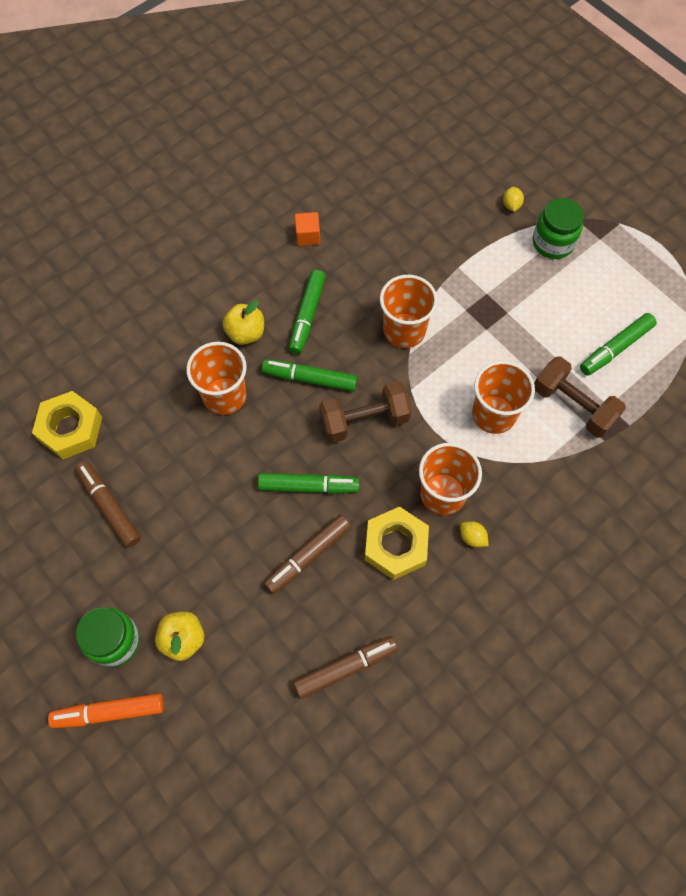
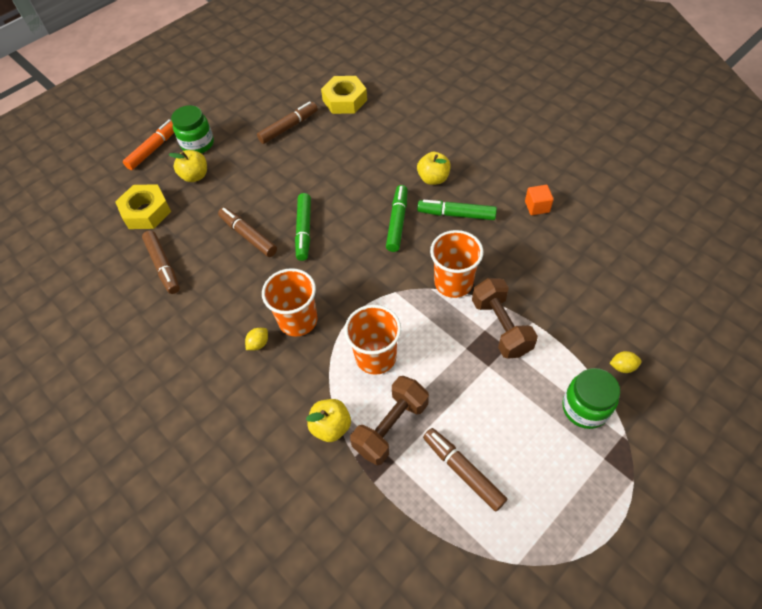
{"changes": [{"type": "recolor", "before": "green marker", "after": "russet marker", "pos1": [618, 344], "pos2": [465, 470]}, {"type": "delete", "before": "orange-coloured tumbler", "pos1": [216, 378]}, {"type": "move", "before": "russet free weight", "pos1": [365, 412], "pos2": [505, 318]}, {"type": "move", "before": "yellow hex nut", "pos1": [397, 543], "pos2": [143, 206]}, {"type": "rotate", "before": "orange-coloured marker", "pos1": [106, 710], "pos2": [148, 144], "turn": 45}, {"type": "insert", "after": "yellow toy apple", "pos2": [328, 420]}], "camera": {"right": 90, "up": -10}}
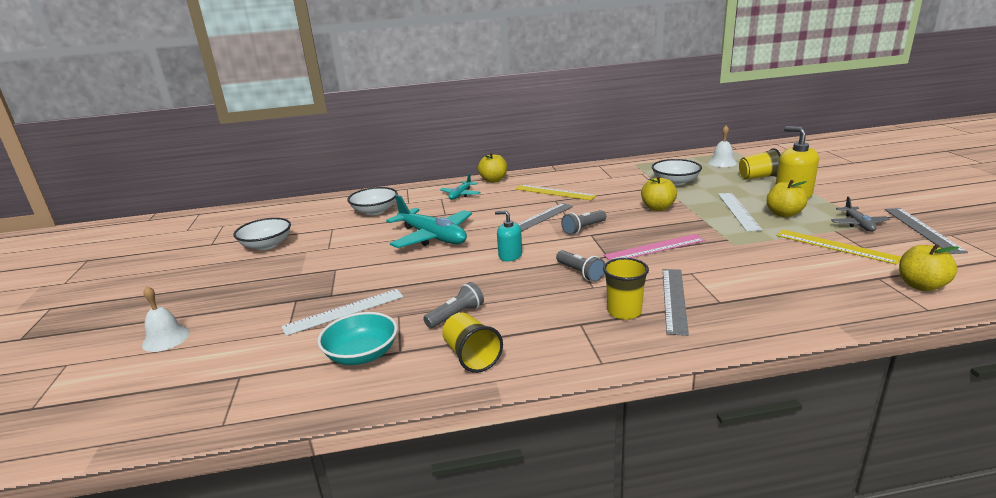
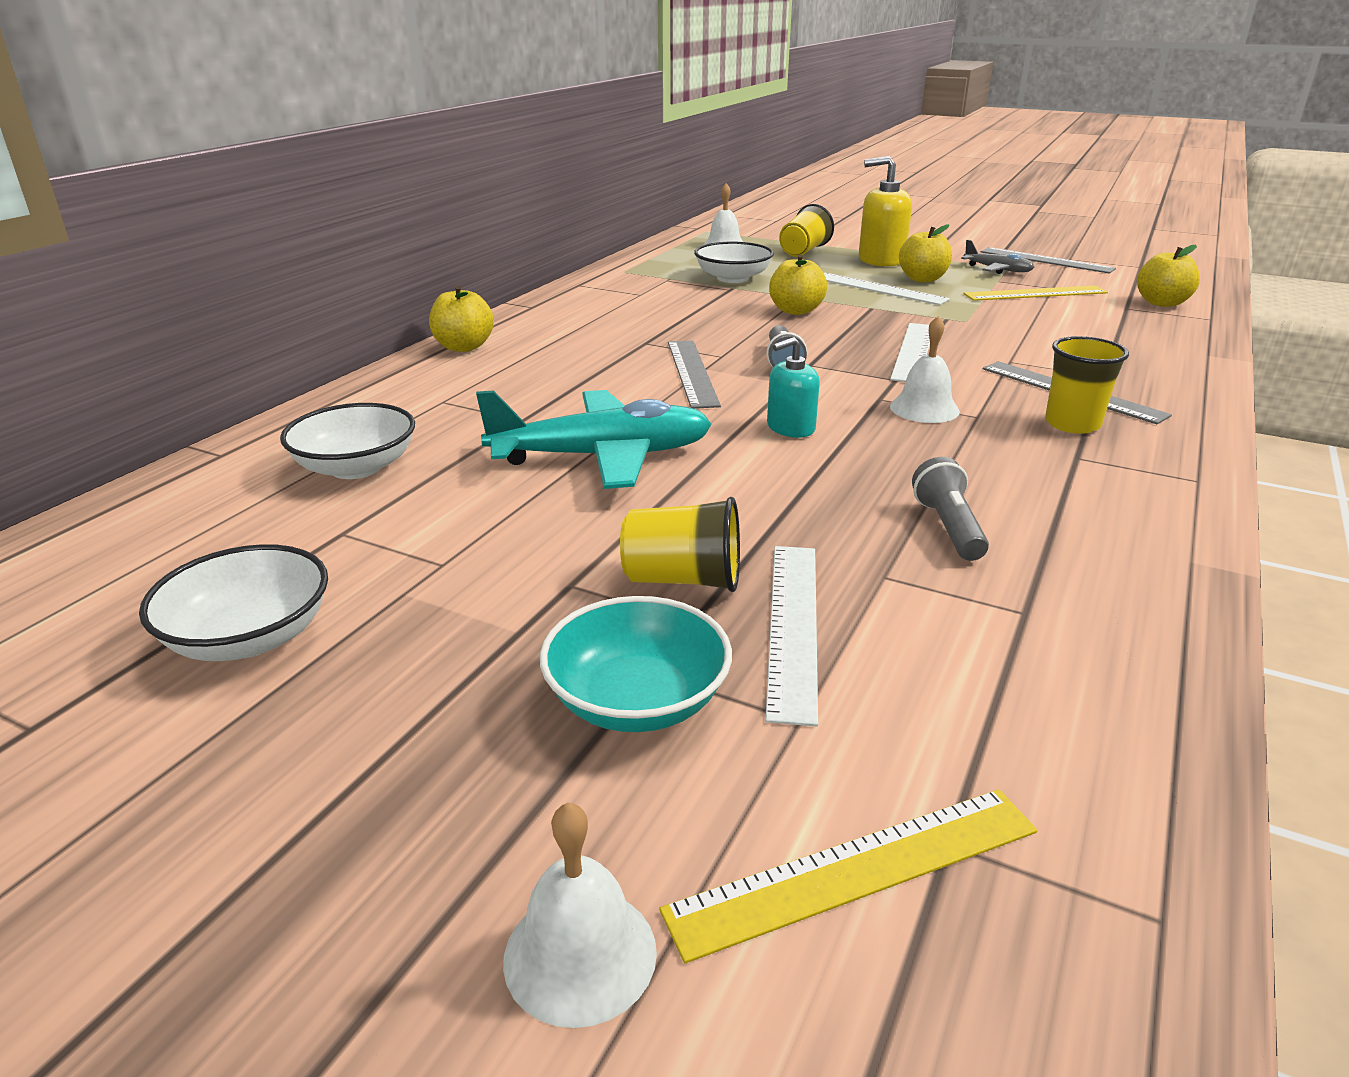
{"changes": [{"type": "delete", "before": "teal toy plane", "pos1": [460, 186]}, {"type": "move", "before": "yellow straightedge", "pos1": [556, 192], "pos2": [848, 876]}, {"type": "recolor", "before": "rosy straightedge", "after": "snow-white straightedge", "pos1": [654, 247], "pos2": [910, 352]}, {"type": "replace", "before": "ash-grey flashlight", "after": "snow-white hand bell", "pos1": [580, 266], "pos2": [925, 369]}, {"type": "move", "before": "teal deep dish", "pos1": [357, 338], "pos2": [636, 664]}, {"type": "move", "before": "yellow tumbler", "pos1": [472, 342], "pos2": [680, 544]}], "camera": {"right": -55, "up": 5}}
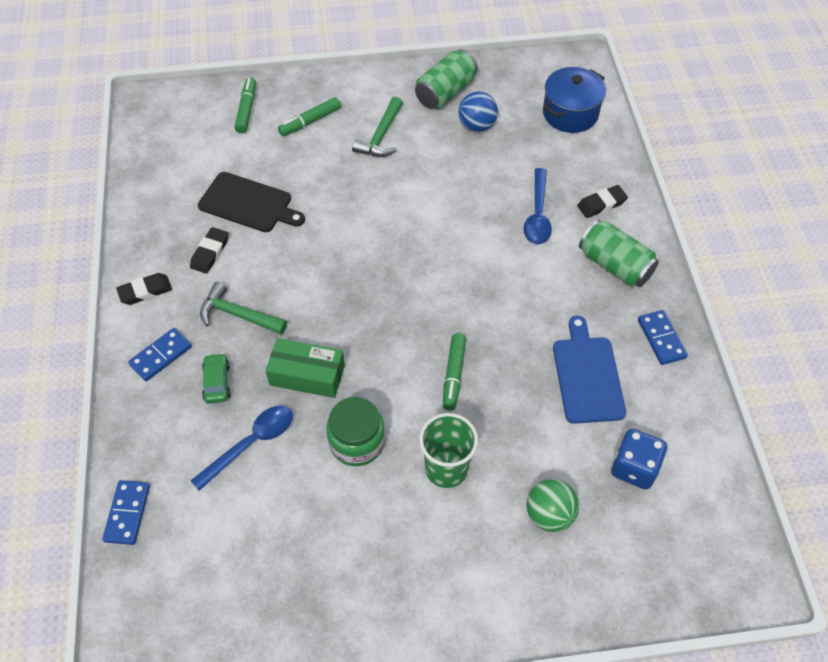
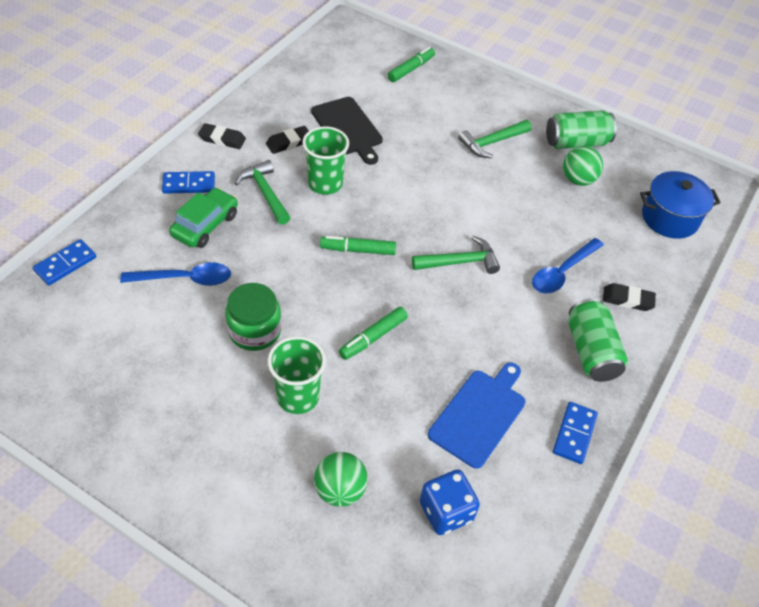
{"changes": [{"type": "recolor", "before": "cobalt play ball", "after": "green play ball", "pos1": [478, 111], "pos2": [583, 166]}, {"type": "move", "before": "green marker", "pos1": [309, 116], "pos2": [358, 245]}, {"type": "delete", "before": "green parcel", "pos1": [305, 368]}, {"type": "resize", "before": "green car", "pos1": [216, 378], "pos2": [203, 218], "scale": 1.55}, {"type": "insert", "after": "green tumbler", "pos2": [326, 160]}, {"type": "insert", "after": "green carpenter's hammer", "pos2": [456, 255]}], "camera": {"right": 35, "up": -5}}
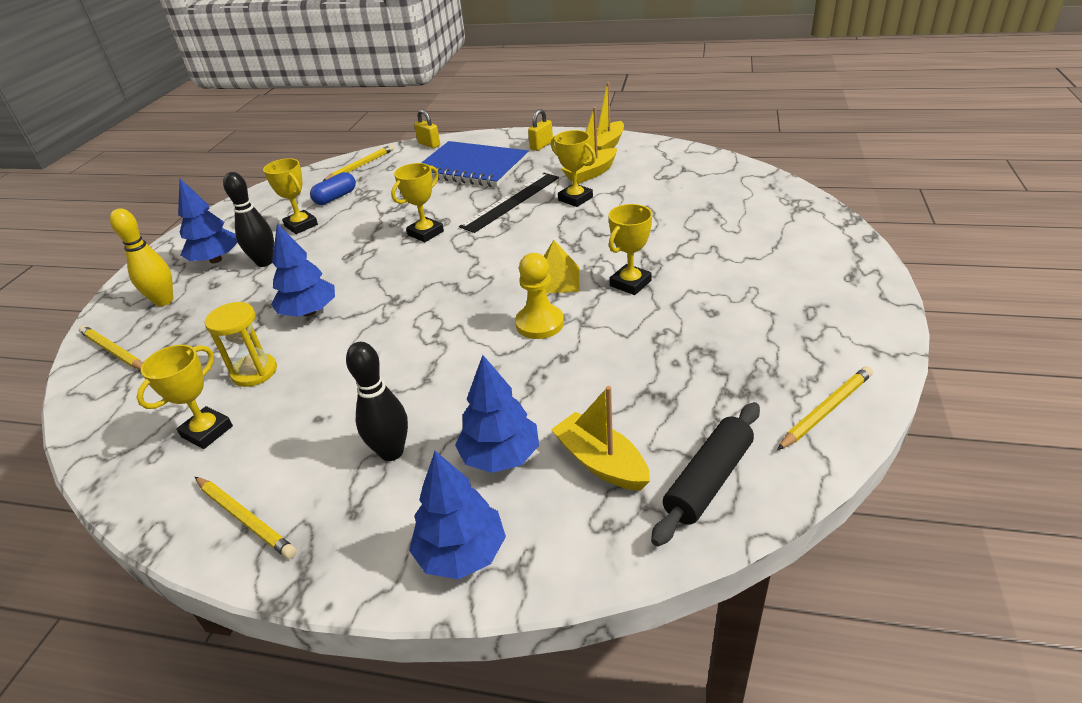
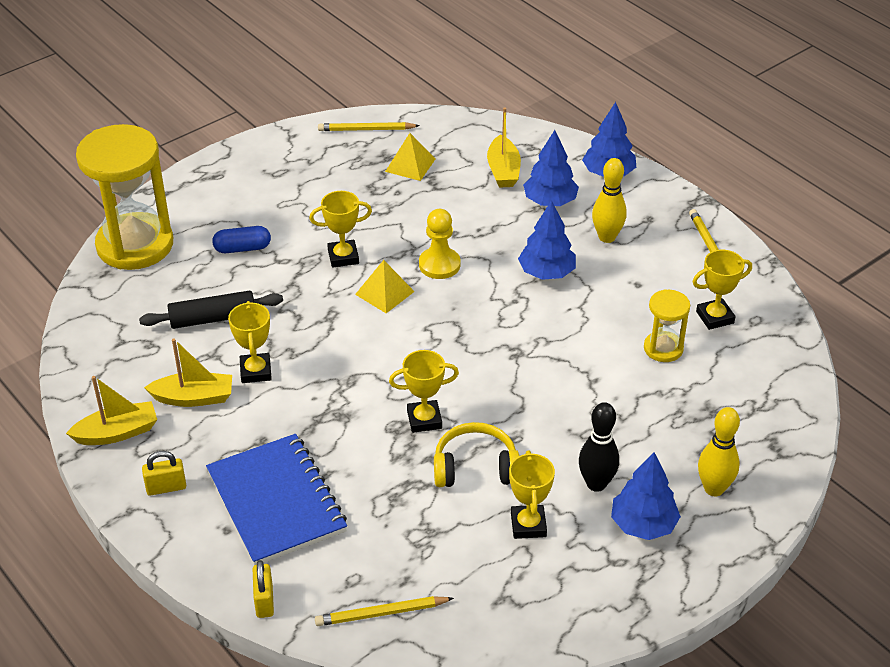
{"changes": [{"type": "move", "before": "cobalt pill", "pos1": [333, 188], "pos2": [241, 239]}, {"type": "delete", "before": "ebony straightedge", "pos1": [509, 203]}, {"type": "move", "before": "cobalt fir tree", "pos1": [303, 270], "pos2": [547, 240]}, {"type": "delete", "before": "yellow lead pencil", "pos1": [111, 347]}, {"type": "recolor", "before": "ebony bowling pin", "after": "yellow bowling pin", "pos1": [377, 401], "pos2": [609, 200]}, {"type": "move", "before": "ebony rolling pin", "pos1": [705, 474], "pos2": [211, 309]}, {"type": "insert", "after": "yellow sandglass", "pos2": [124, 197]}, {"type": "insert", "after": "yellow pyramid shape", "pos2": [410, 157]}, {"type": "insert", "after": "yellow headphones", "pos2": [477, 454]}], "camera": {"right": -145, "up": 5}}
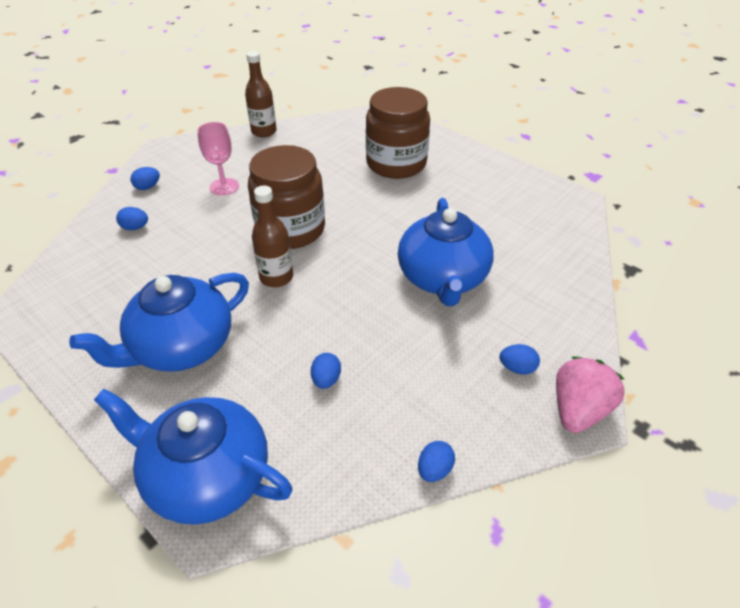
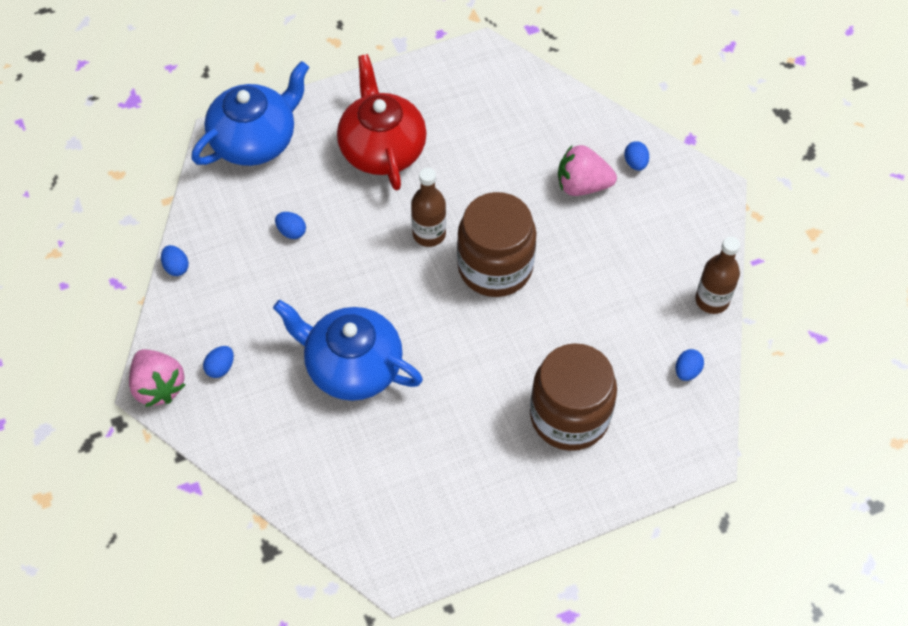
{"changes": [{"type": "delete", "before": "rosy chalice", "pos1": [218, 159]}, {"type": "move", "before": "cobalt egg shape", "pos1": [132, 218], "pos2": [690, 365]}, {"type": "recolor", "before": "cobalt china teapot", "after": "scarlet china teapot", "pos1": [159, 322], "pos2": [382, 122]}, {"type": "insert", "after": "rosy toy strawberry", "pos2": [587, 170]}], "camera": {"right": 115, "up": 15}}
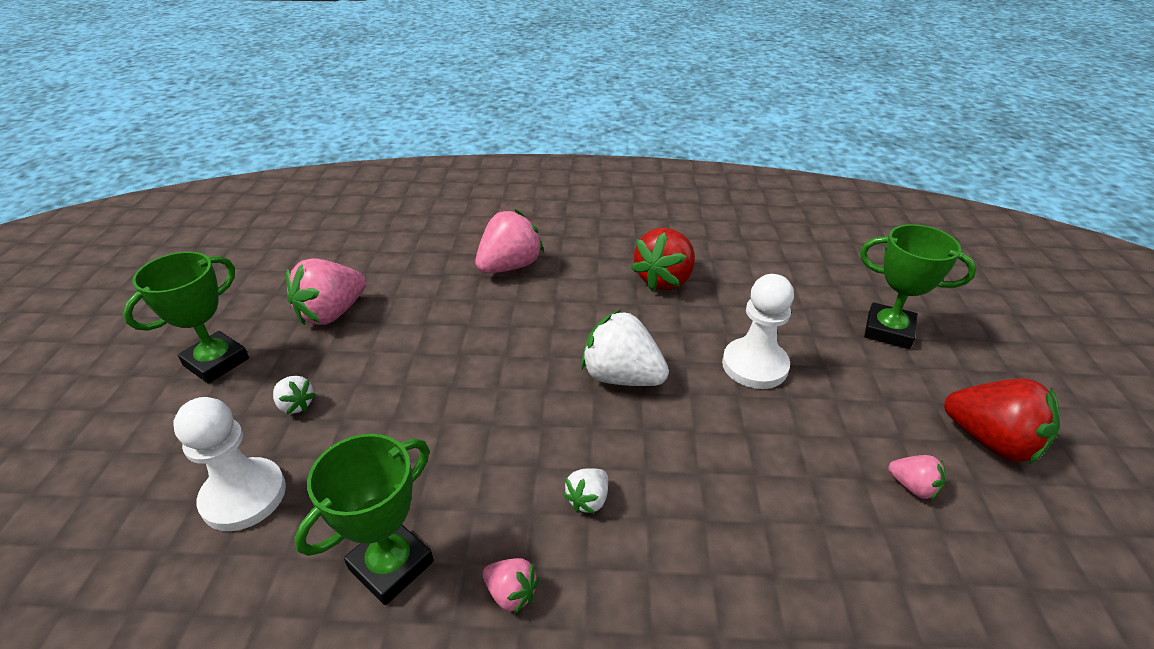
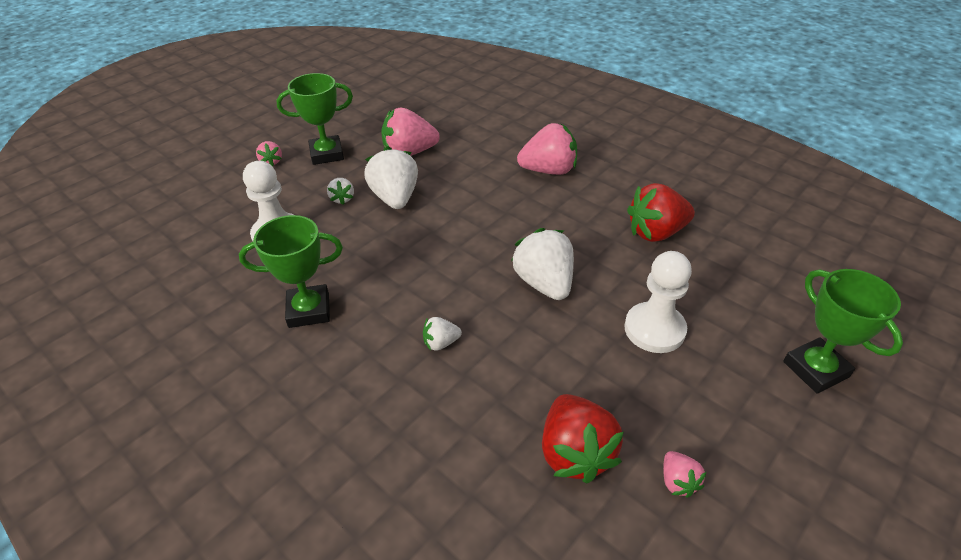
{"changes": [{"type": "move", "before": "scarlet toy strawberry", "pos1": [1002, 421], "pos2": [583, 438]}, {"type": "move", "before": "rosy toy strawberry", "pos1": [511, 586], "pos2": [269, 154]}, {"type": "insert", "after": "snow-white toy strawberry", "pos2": [391, 177]}], "camera": {"right": 40, "up": 5}}
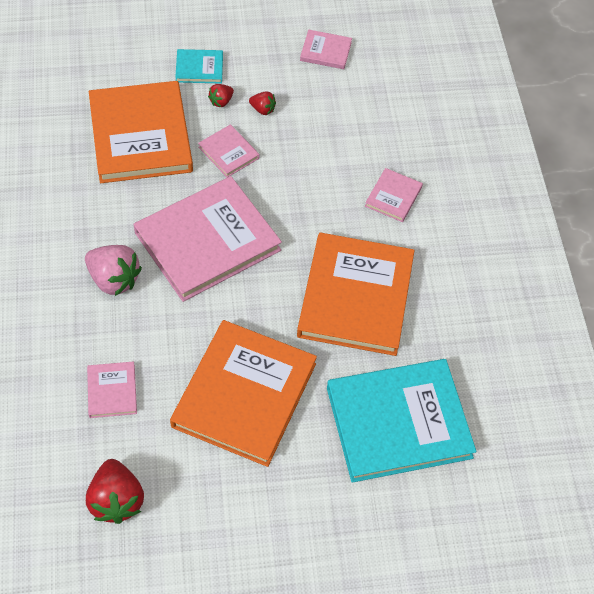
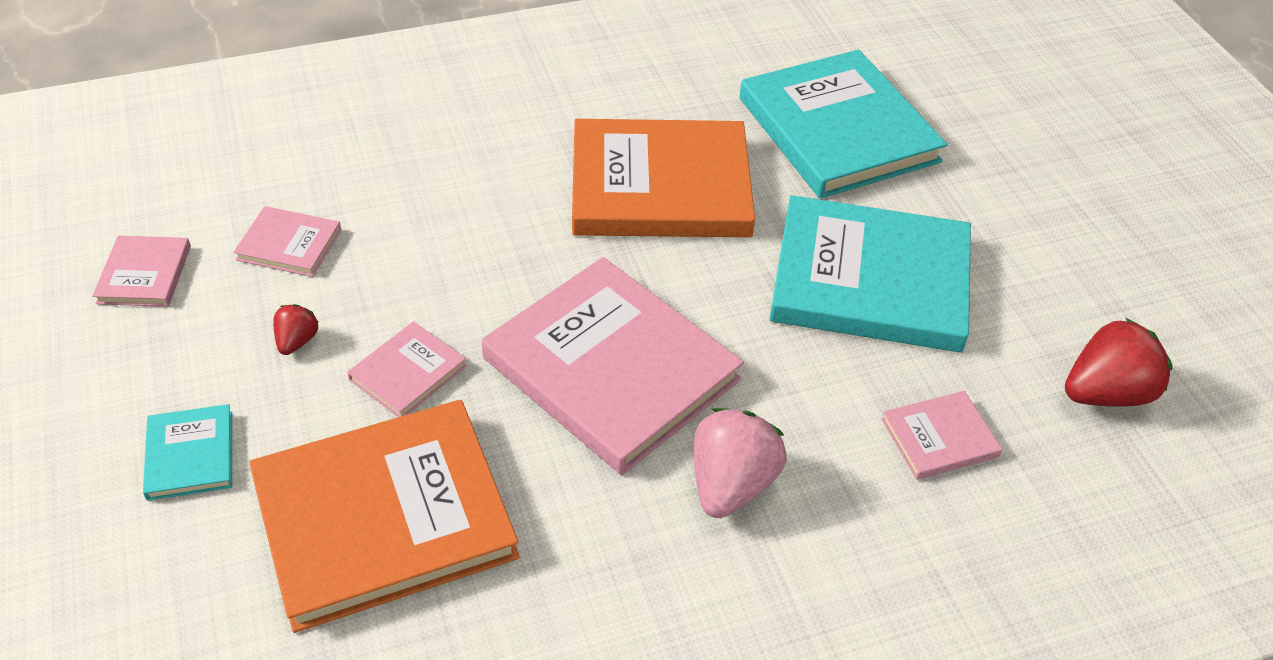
{"changes": [{"type": "delete", "before": "scarlet toy strawberry", "pos1": [221, 95]}, {"type": "move", "before": "rosy hardback", "pos1": [394, 195], "pos2": [287, 241]}, {"type": "recolor", "before": "orange-coloured hardback", "after": "teal hardback", "pos1": [243, 393], "pos2": [870, 273]}], "camera": {"right": -100, "up": -10}}
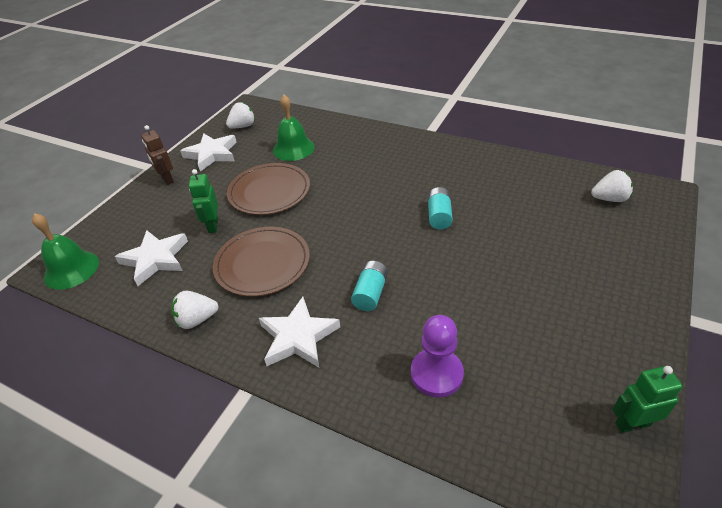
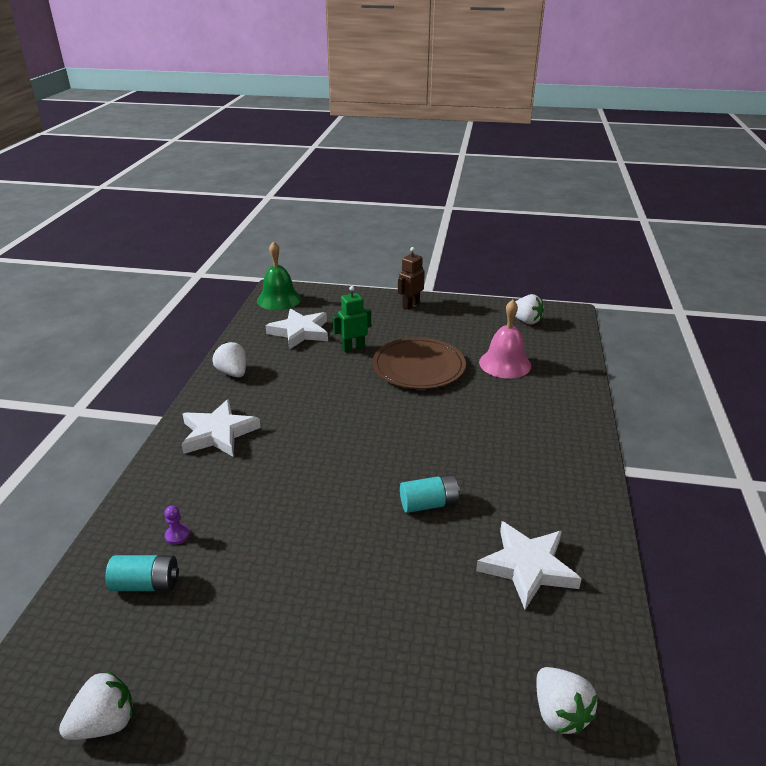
{"changes": [{"type": "recolor", "before": "green hand bell", "after": "rosy hand bell", "pos1": [294, 128], "pos2": [505, 339]}, {"type": "move", "before": "snow-white five-pointed star", "pos1": [208, 152], "pos2": [529, 565]}, {"type": "delete", "before": "russet plate", "pos1": [261, 262]}, {"type": "move", "before": "teal AA battery", "pos1": [369, 286], "pos2": [142, 573]}, {"type": "resize", "before": "royal purple chess pawn", "pos1": [437, 356], "pos2": [177, 525], "scale": 0.43}, {"type": "replace", "before": "green toy robot", "after": "snow-white toy strawberry", "pos1": [647, 399], "pos2": [96, 705]}], "camera": {"right": 70, "up": -10}}
